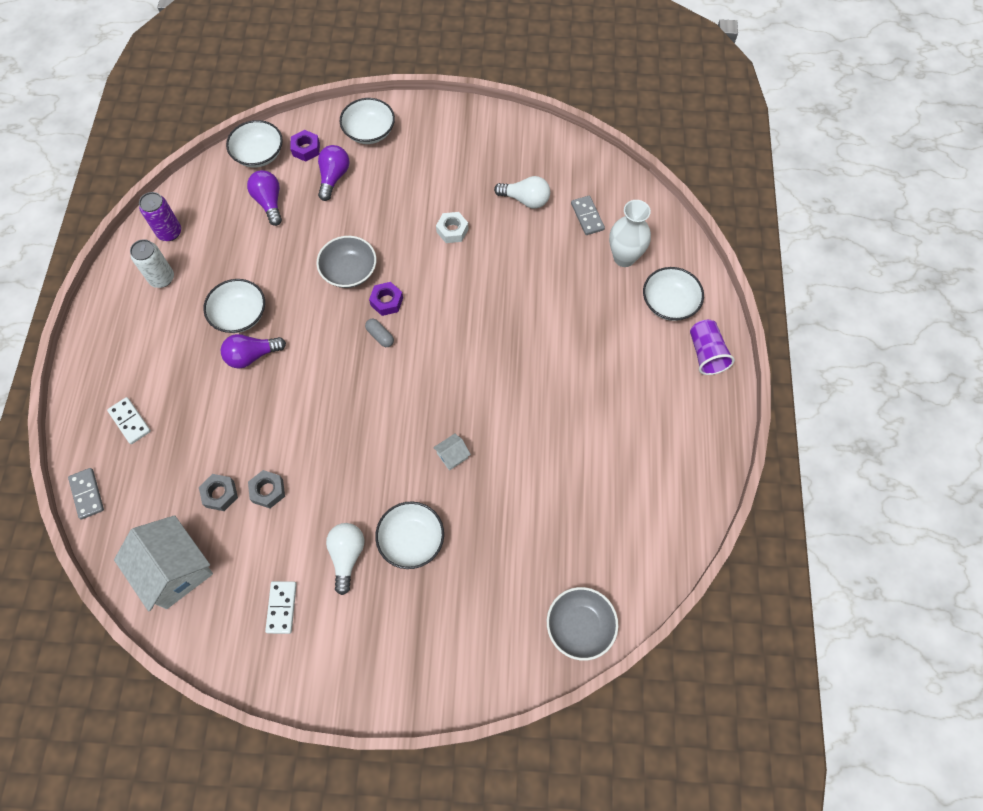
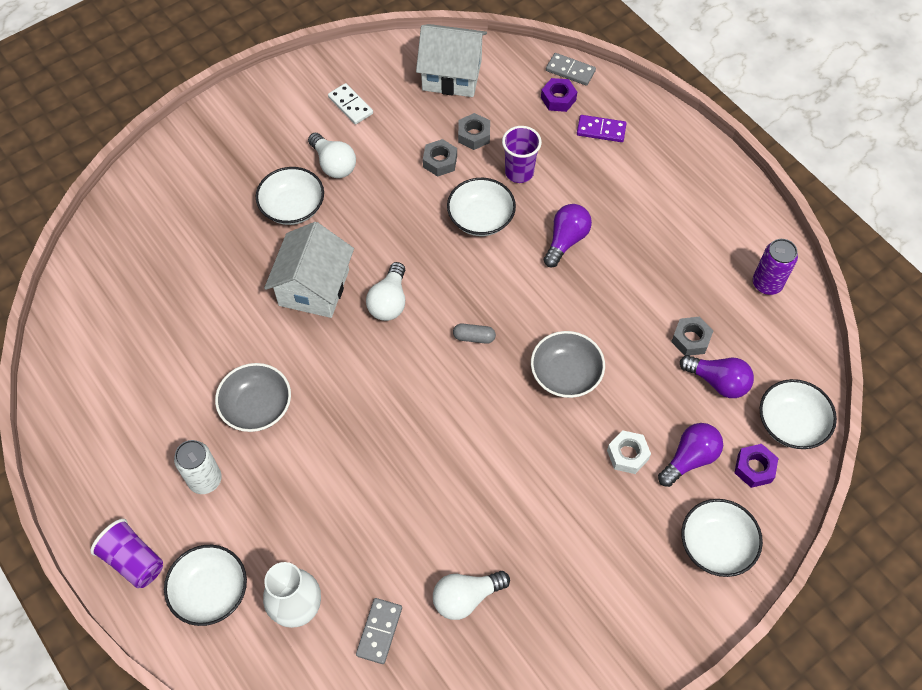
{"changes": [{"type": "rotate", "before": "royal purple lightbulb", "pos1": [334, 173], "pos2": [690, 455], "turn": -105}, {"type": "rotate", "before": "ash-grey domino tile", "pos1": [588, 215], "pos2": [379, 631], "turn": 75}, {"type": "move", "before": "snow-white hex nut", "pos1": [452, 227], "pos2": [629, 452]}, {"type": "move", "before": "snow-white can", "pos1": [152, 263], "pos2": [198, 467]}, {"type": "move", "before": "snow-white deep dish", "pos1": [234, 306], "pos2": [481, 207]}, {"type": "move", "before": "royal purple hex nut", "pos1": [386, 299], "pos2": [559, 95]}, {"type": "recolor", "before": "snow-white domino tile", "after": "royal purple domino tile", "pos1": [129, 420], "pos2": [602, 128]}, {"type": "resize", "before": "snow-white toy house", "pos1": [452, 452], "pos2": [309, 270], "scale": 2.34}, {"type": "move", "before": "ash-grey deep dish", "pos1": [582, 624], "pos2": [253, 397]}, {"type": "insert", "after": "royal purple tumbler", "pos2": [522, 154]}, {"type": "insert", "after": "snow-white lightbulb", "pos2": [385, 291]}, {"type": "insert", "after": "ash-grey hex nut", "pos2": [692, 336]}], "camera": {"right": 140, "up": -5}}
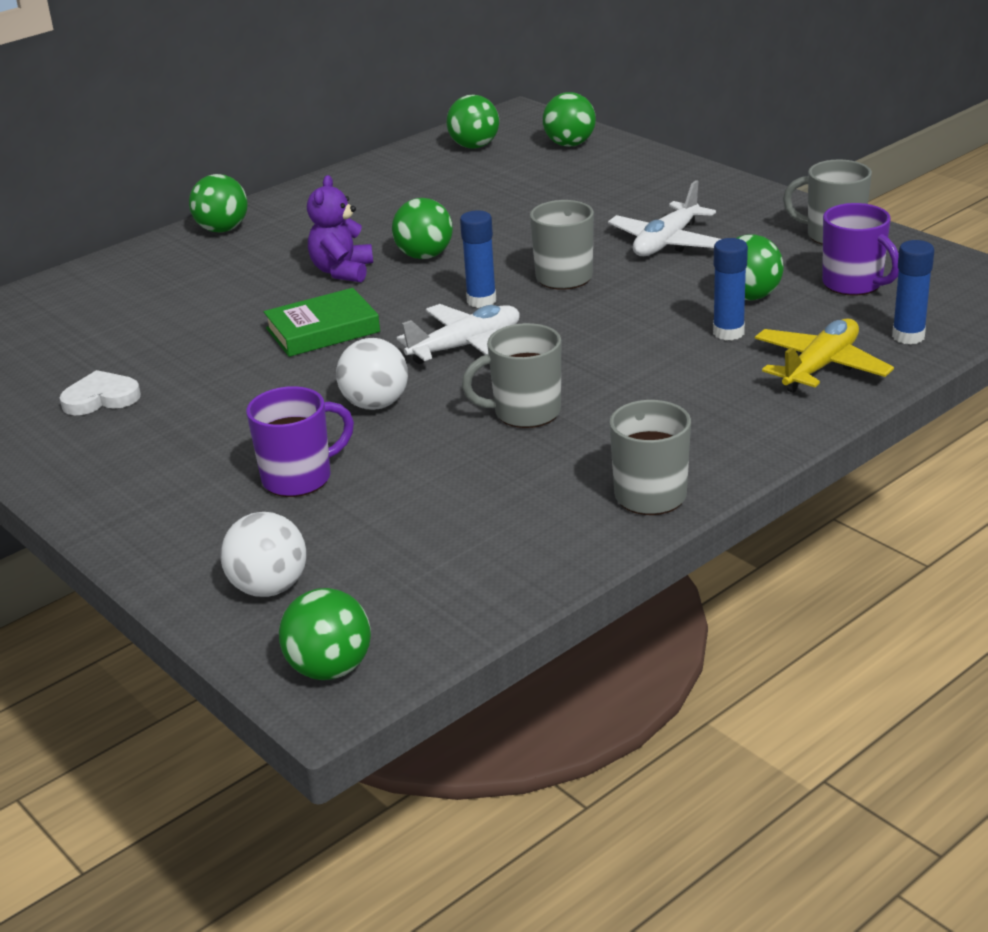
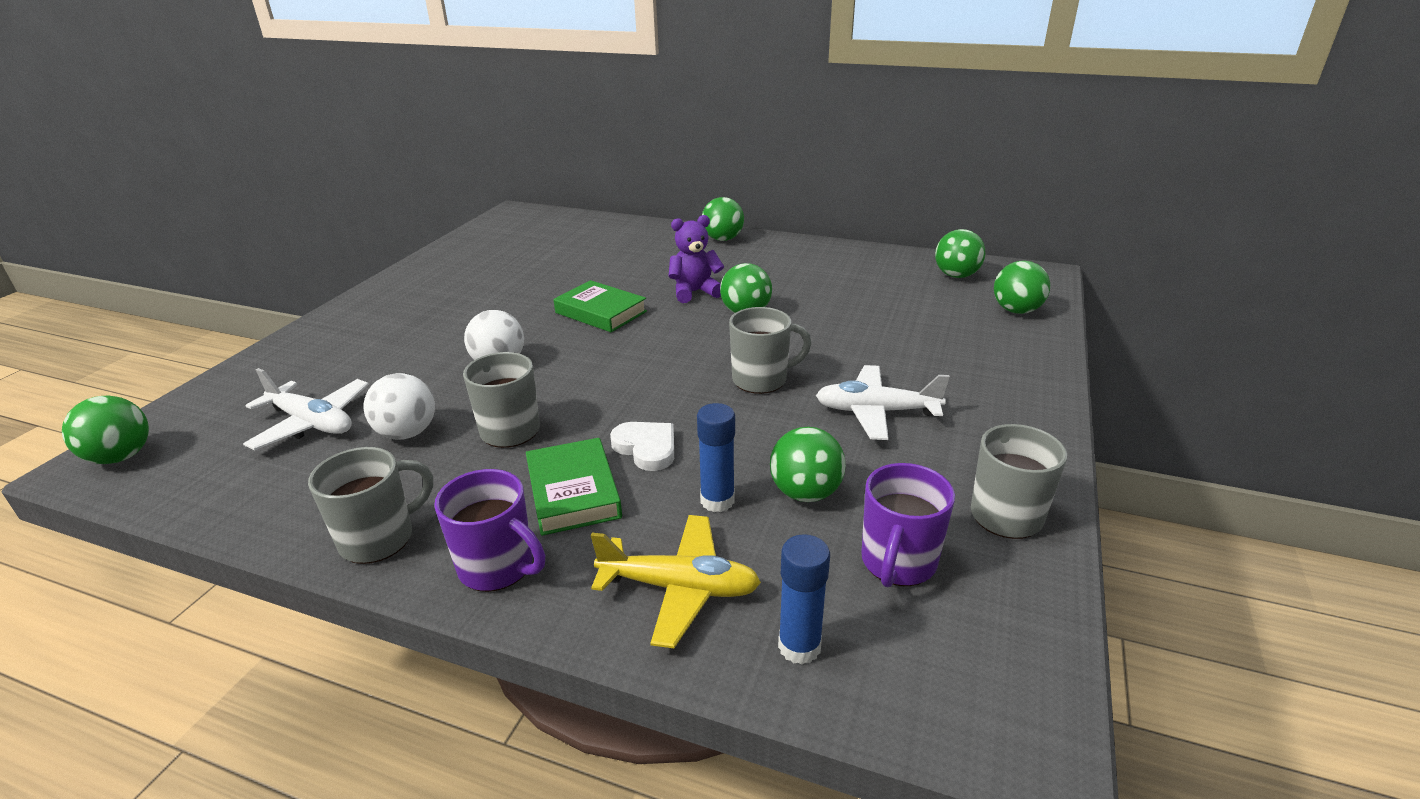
{"changes": [{"type": "delete", "before": "cobalt stick of glue", "pos1": [478, 259]}, {"type": "move", "before": "snow-white toy plane", "pos1": [458, 334], "pos2": [306, 409]}, {"type": "move", "before": "snow-white heart", "pos1": [100, 392], "pos2": [642, 446]}, {"type": "move", "before": "royal purple tea mug", "pos1": [300, 441], "pos2": [489, 530]}, {"type": "move", "before": "snow-white play ball", "pos1": [263, 554], "pos2": [399, 406]}, {"type": "insert", "after": "green hardback", "pos2": [574, 487]}], "camera": {"right": 60, "up": 0}}
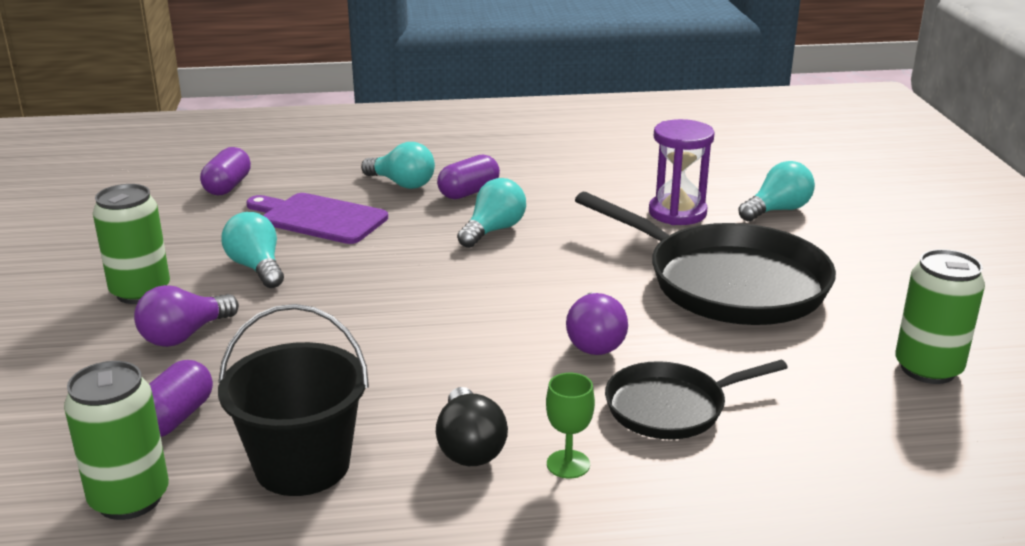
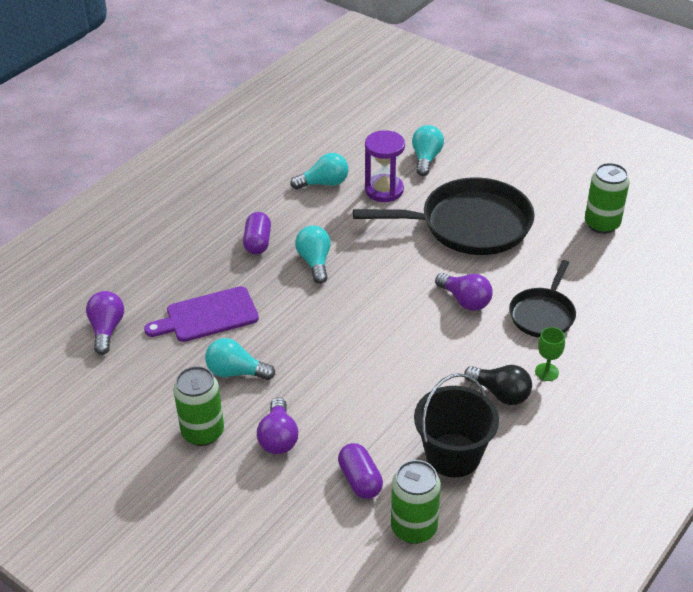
{"changes": [{"type": "move", "before": "teal lightbulb", "pos1": [398, 165], "pos2": [319, 171]}, {"type": "replace", "before": "royal purple pill", "after": "royal purple lightbulb", "pos1": [225, 171], "pos2": [105, 323]}], "camera": {"right": -45, "up": 15}}
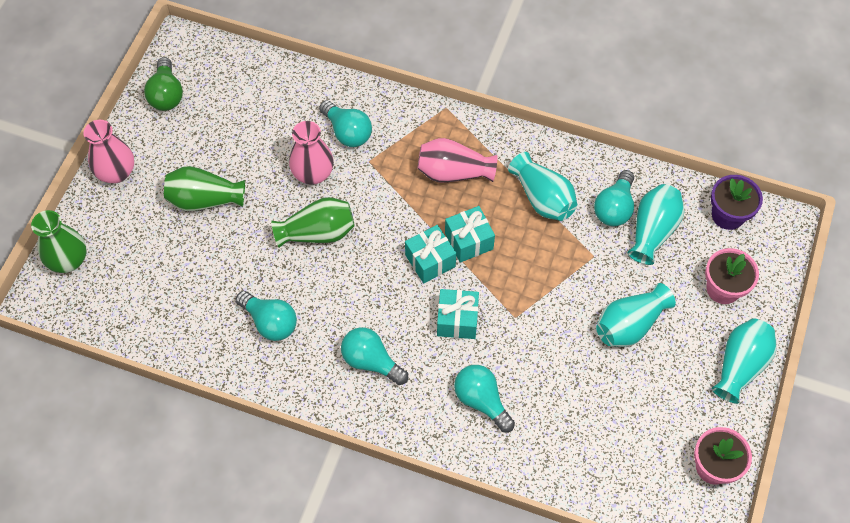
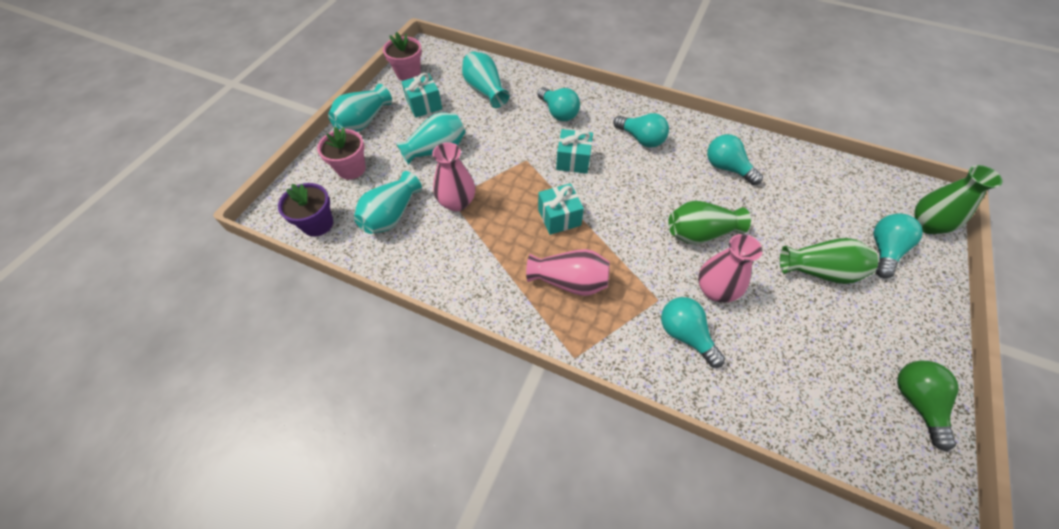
{"changes": [{"type": "move", "before": "rosy vase", "pos1": [109, 151], "pos2": [453, 176]}, {"type": "move", "before": "teal vase", "pos1": [542, 186], "pos2": [486, 80]}, {"type": "move", "before": "teal lightbulb", "pos1": [614, 198], "pos2": [898, 246]}, {"type": "move", "before": "teal present", "pos1": [430, 254], "pos2": [421, 95]}], "camera": {"right": -175, "up": -5}}
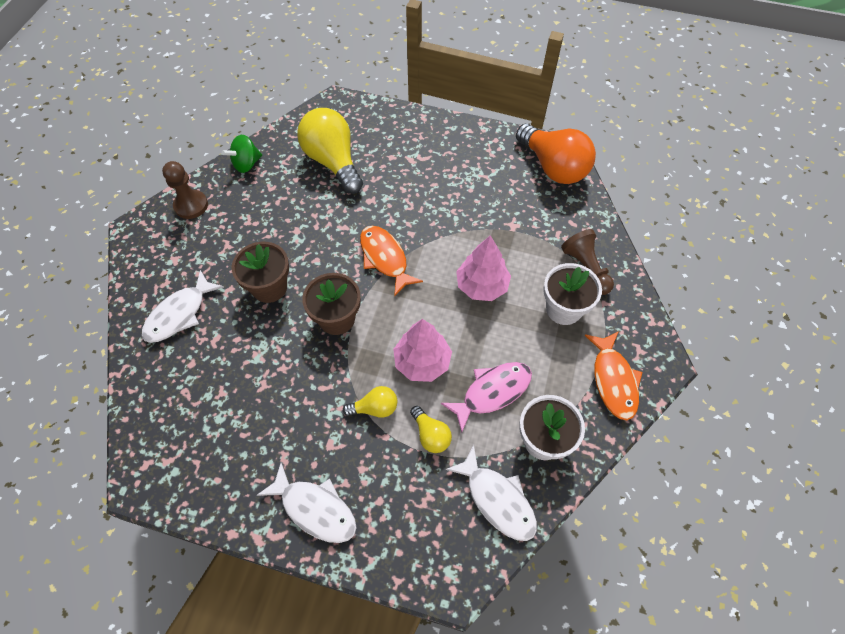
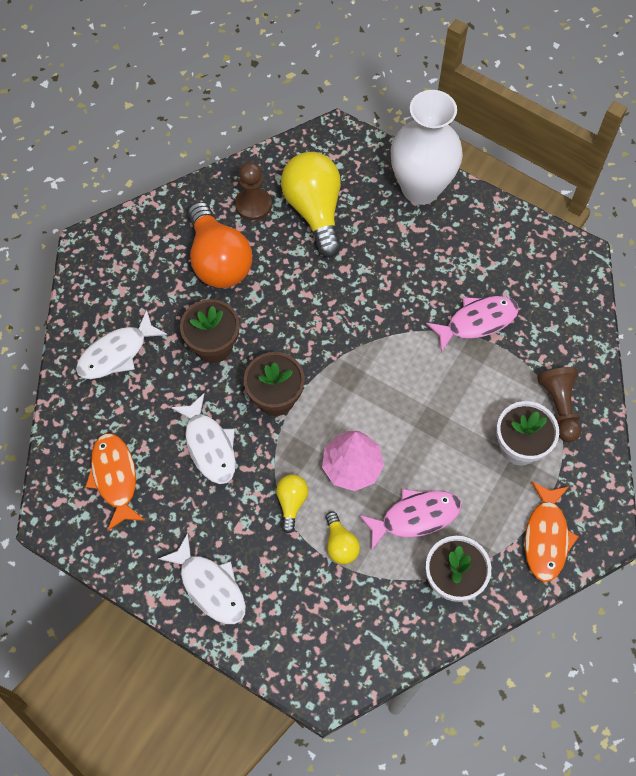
{"changes": [{"type": "move", "before": "orange-coloured lightbulb", "pos1": [556, 154], "pos2": [220, 245]}, {"type": "delete", "before": "green toy top", "pos1": [242, 154]}, {"type": "move", "before": "russet chess pawn", "pos1": [185, 190], "pos2": [253, 191]}, {"type": "move", "before": "orange-coloured fish figure", "pos1": [391, 261], "pos2": [115, 482]}, {"type": "delete", "before": "rosy fir tree", "pos1": [483, 268]}, {"type": "rotate", "before": "yellow lightbulb", "pos1": [370, 402], "pos2": [292, 504], "turn": -90}, {"type": "move", "before": "snow-white fish figure", "pos1": [491, 493], "pos2": [203, 438]}, {"type": "insert", "after": "snow-white vase", "pos2": [427, 147]}, {"type": "insert", "after": "rosy fish figure", "pos2": [472, 324]}], "camera": {"right": 15, "up": 5}}
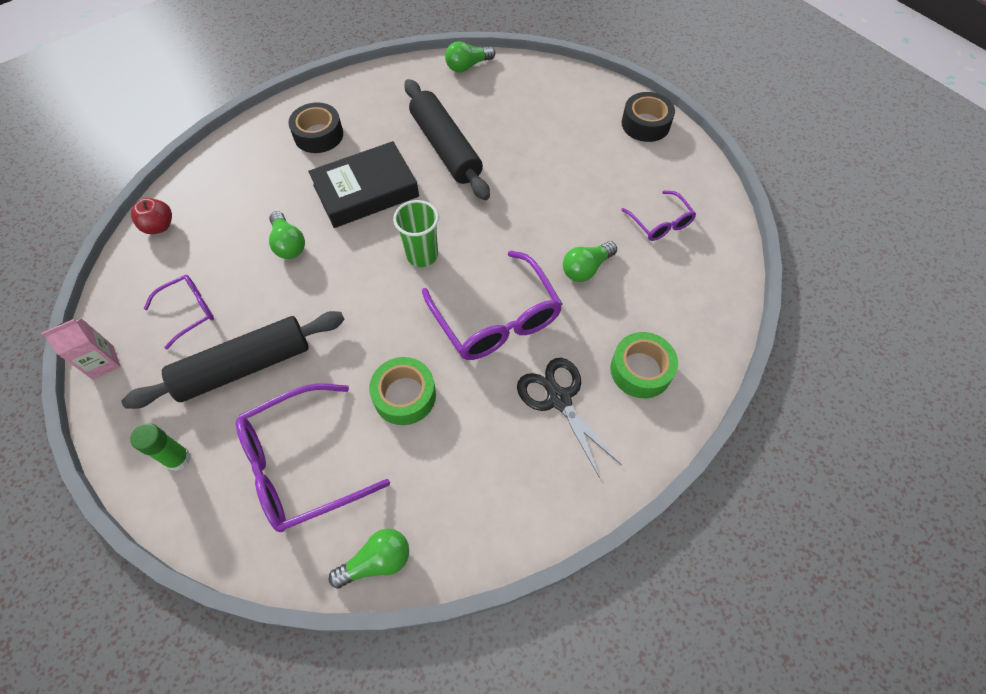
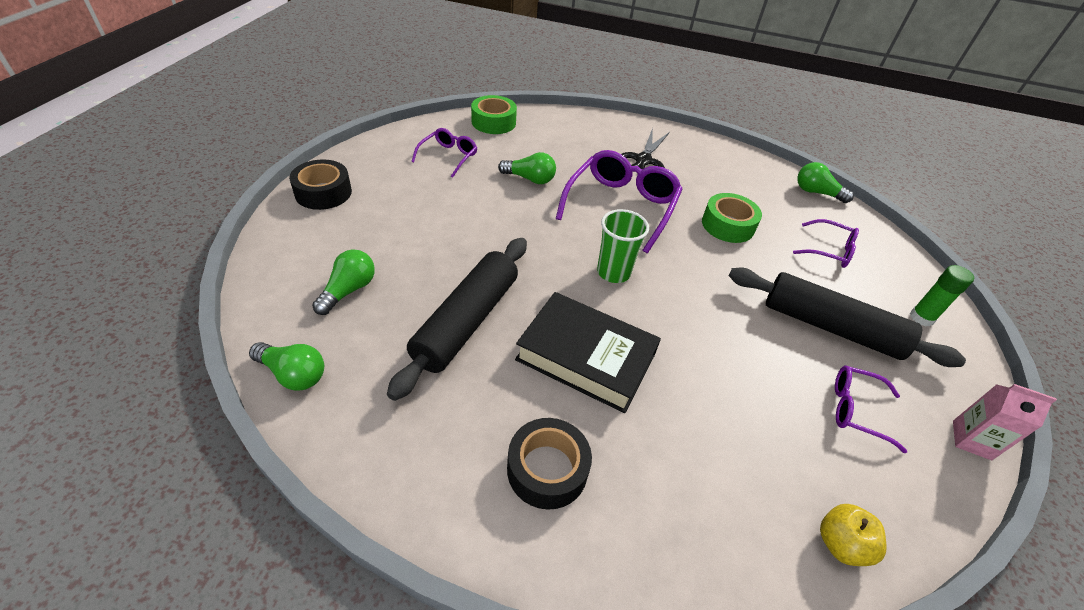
{"changes": [{"type": "recolor", "before": "scarlet toy apple", "after": "yellow toy apple", "pos1": [151, 216], "pos2": [853, 535]}, {"type": "move", "before": "green lightbulb", "pos1": [287, 235], "pos2": [343, 282]}, {"type": "move", "before": "green sticky tape", "pos1": [644, 365], "pos2": [494, 114]}, {"type": "resize", "before": "royal purple spectacles", "pos1": [313, 457], "pos2": [826, 243], "scale": 0.55}], "camera": {"right": -130, "up": -15}}
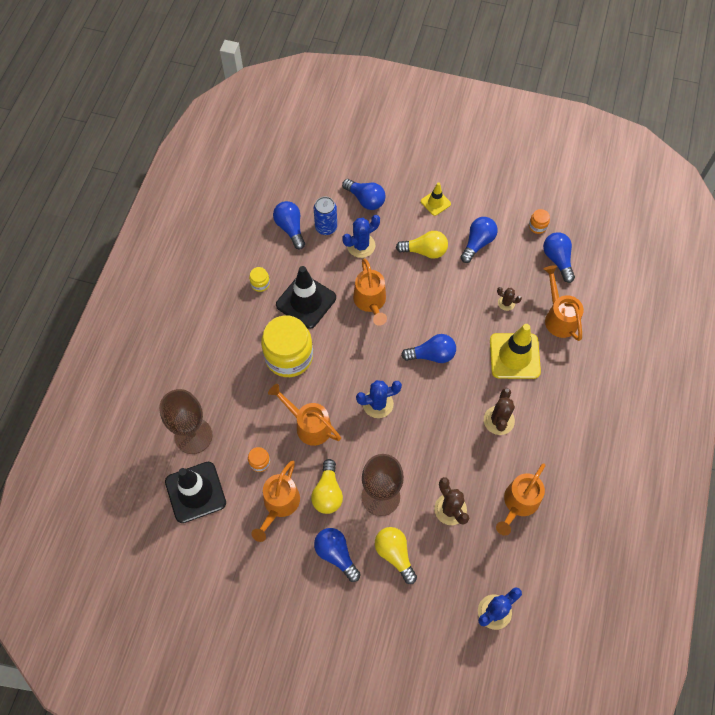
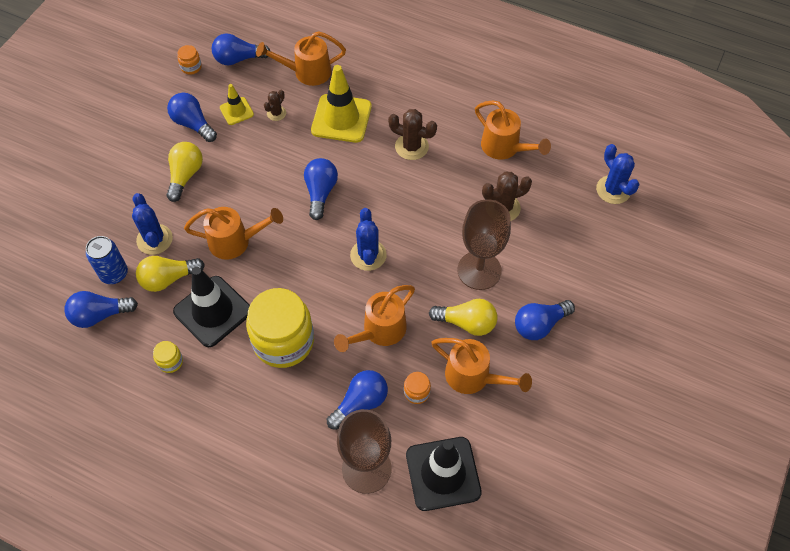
{"changes": [{"type": "move", "before": "cobalt lightbulb", "pos1": [363, 194], "pos2": [357, 400]}, {"type": "move", "before": "yellow road cone", "pos1": [436, 199], "pos2": [237, 104]}, {"type": "move", "before": "yellow lightbulb", "pos1": [396, 555], "pos2": [170, 274]}], "camera": {"right": -80, "up": -5}}
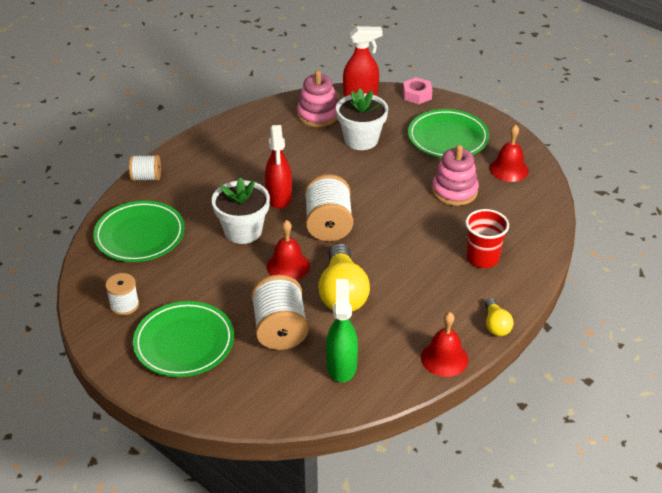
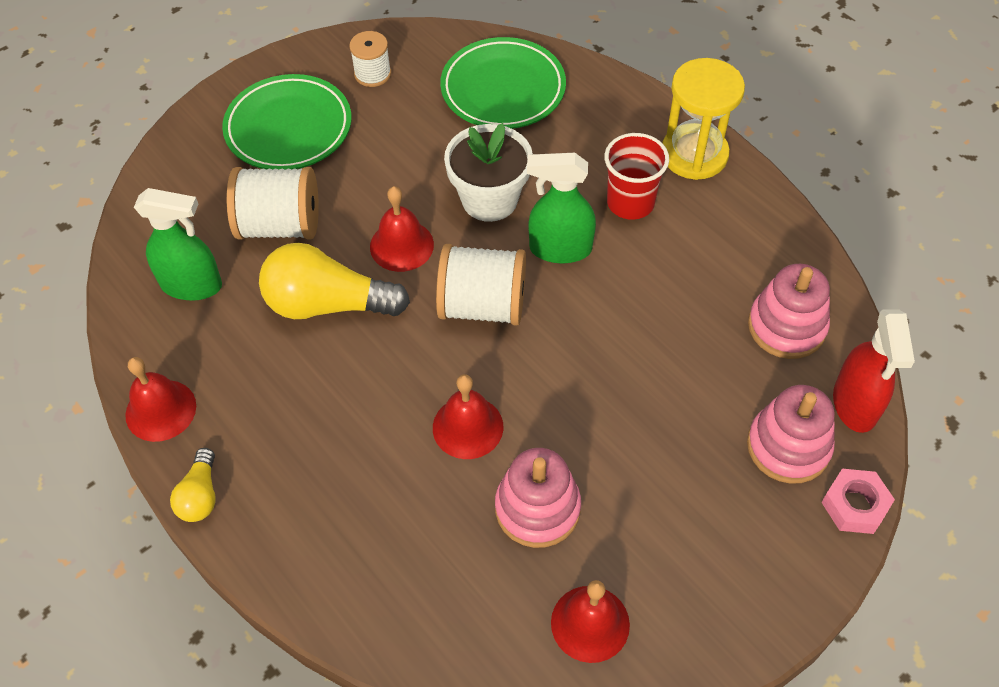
{"changes": [{"type": "delete", "before": "snow-white flower pot", "pos1": [362, 119]}, {"type": "delete", "before": "green plate", "pos1": [448, 133]}, {"type": "recolor", "before": "scarlet sprayer", "after": "green sprayer", "pos1": [278, 167], "pos2": [561, 208]}, {"type": "delete", "before": "snow-white reel of thread", "pos1": [145, 168]}, {"type": "move", "before": "scarlet tumbler", "pos1": [487, 238], "pos2": [636, 176]}, {"type": "rotate", "before": "yellow lightbulb", "pos1": [499, 317], "pos2": [193, 485], "turn": -90}, {"type": "insert", "after": "yellow sandglass", "pos2": [703, 119]}, {"type": "insert", "after": "scarlet hand bell", "pos2": [468, 416]}, {"type": "insert", "after": "rosy ring stacker", "pos2": [791, 434]}], "camera": {"right": 100, "up": 15}}
